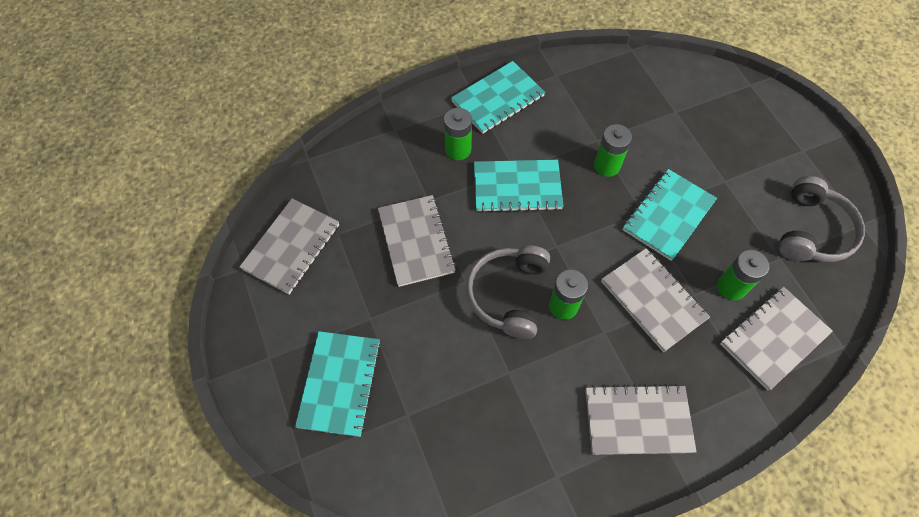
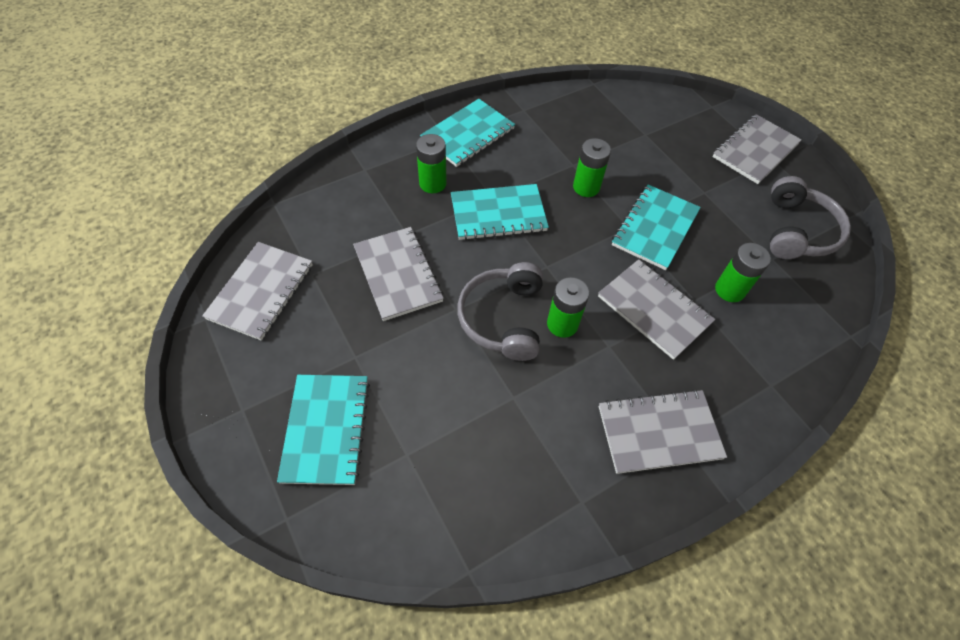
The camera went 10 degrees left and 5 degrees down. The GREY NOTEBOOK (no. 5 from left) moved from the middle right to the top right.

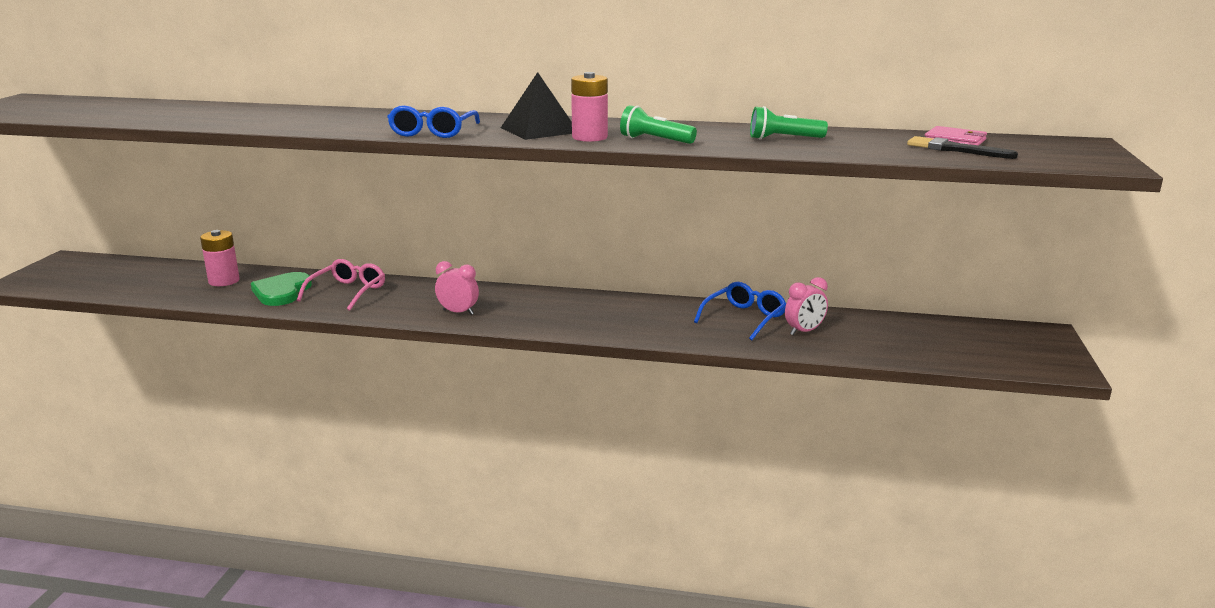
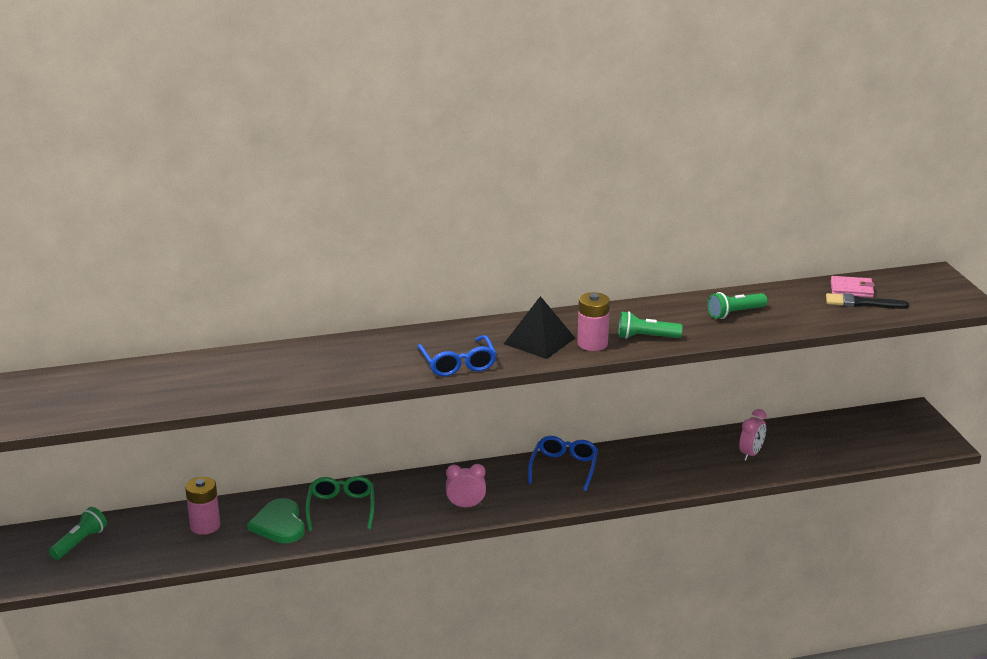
The camera went 25 degrees left and 5 degrees up. The PINK GLASSES at the middle left became the GREEN GLASSES at the bottom centre. The BLUE GLASSES (no. 2 from left) moved from the centre to the bottom centre. The GREEN FLASHLIGHT (no. 1 from left) at the bottom left appeared.

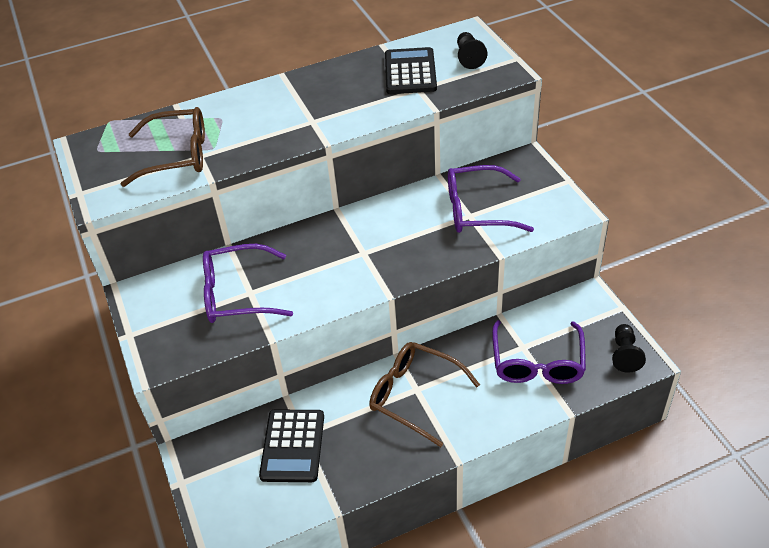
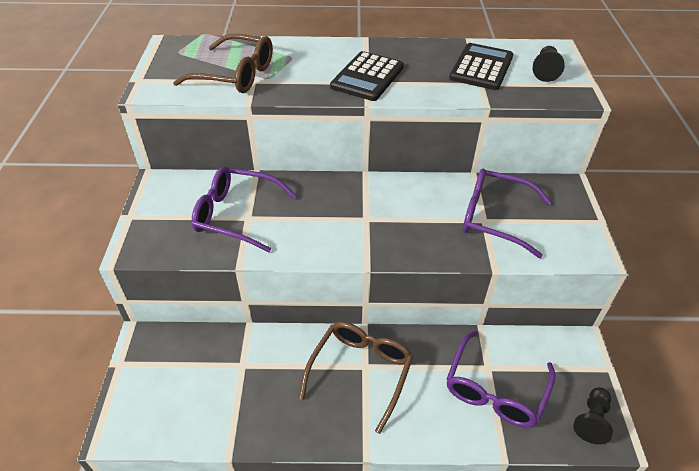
The camera went 20 degrees right and 0 degrees up. The BLACK CALCULATOR (no. 1 from left) moved from the bottom centre to the top centre. The BROWN GLASSES (no. 2 from left) at the bottom centre turned 60 degrees clockwise.

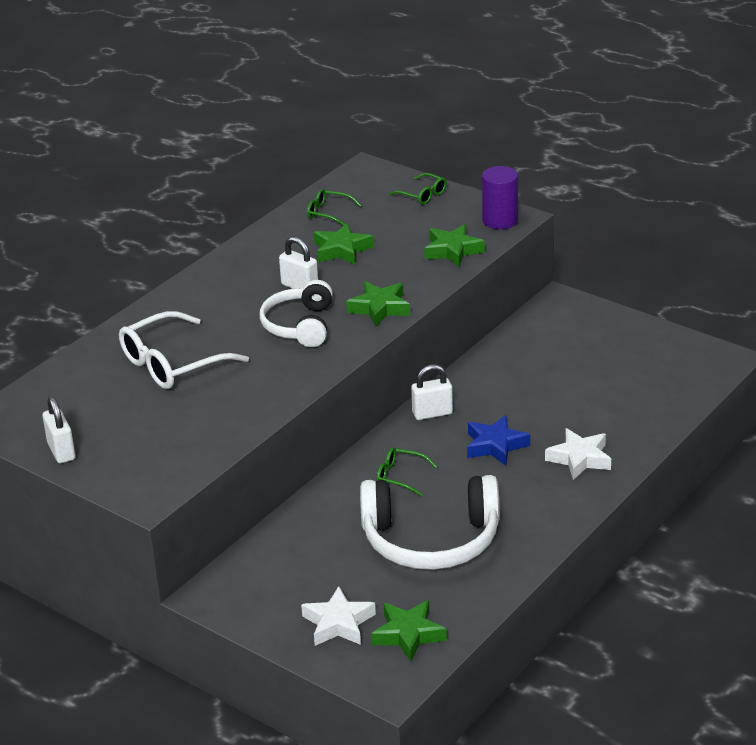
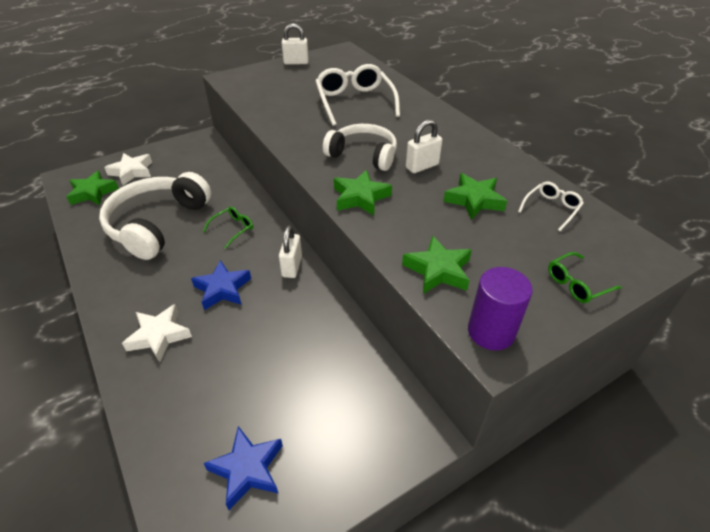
The camera went 110 degrees right and 10 degrees up. The GREEN GLASSES (no. 1 from left) at the top centre became the WHITE GLASSES (no. 2 from left) at the middle right. The BLUE STAR (no. 2 from left) at the bottom centre appeared.

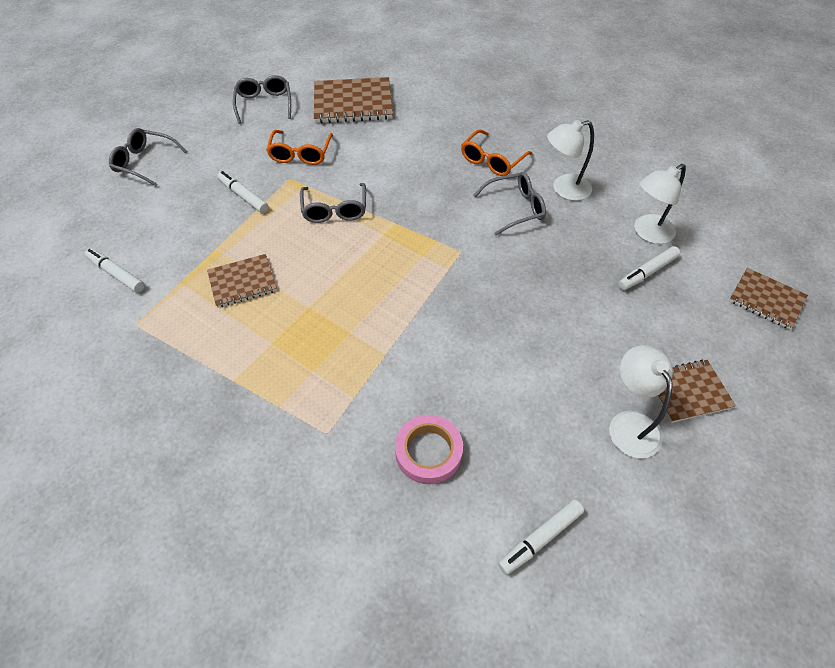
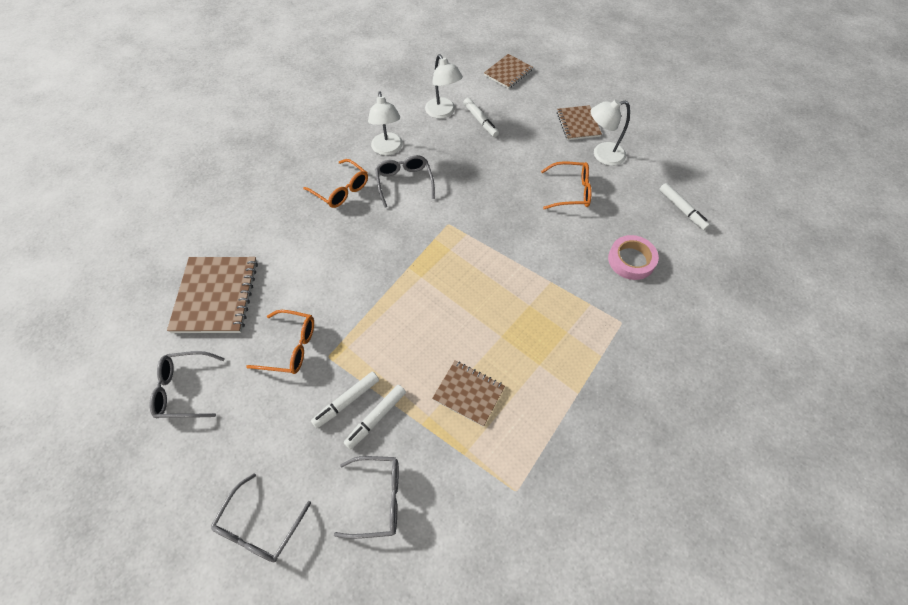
The camera went 85 degrees left and 5 degrees up. The WHITE MARKER (no. 1 from left in the first image) moved from the middle left to the bottom centre. The BROWN NOTEBOOK (no. 1 from left in the first image) at the middle left turned 45 degrees counterclockwise. The GREY GLASSES (no. 3 from left) moved from the top centre to the bottom centre. The ORANGE GLASSES (no. 3 from left) at the top centre appeared.

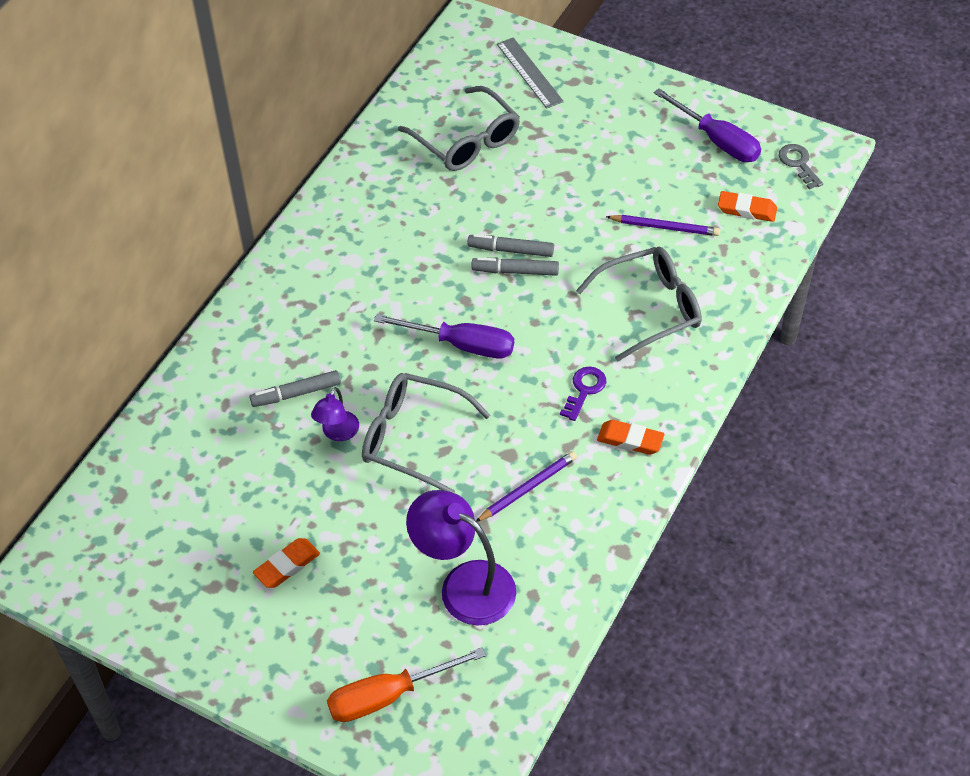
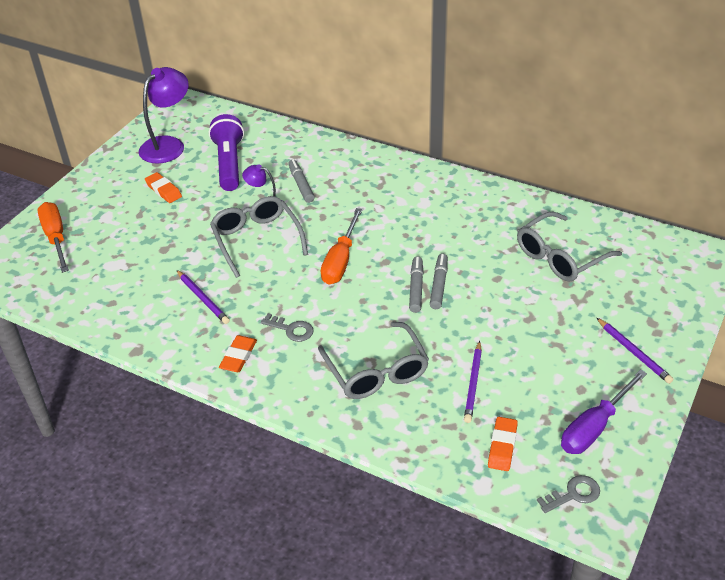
The camera went 90 degrees right and 10 degrees down. The GREY GLASSES (no. 1 from left) at the centre turned 45 degrees counterclockwise. The PURPLE SCREWDRIVER (no. 1 from left) at the centre became the ORANGE SCREWDRIVER (no. 2 from left) at the centre. The PURPLE LAMP (no. 2 from left in the first image) moved from the bottom centre to the top left. The GREY RULER at the top centre disappeared. The PURPLE KEY at the centre became the GREY KEY (no. 1 from left) at the centre. The PURPLE FLASHLIGHT at the top left appeared. The PURPLE PENCIL (no. 3 from left) at the middle right appeared.

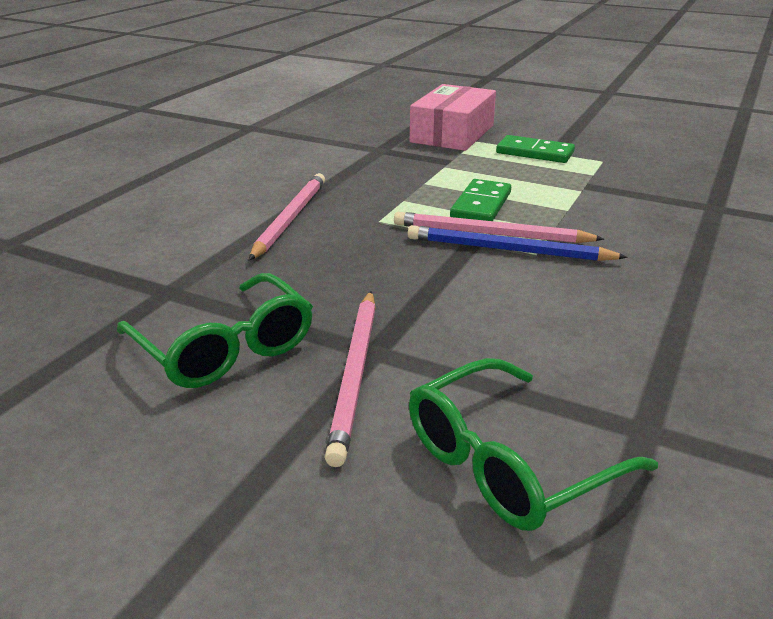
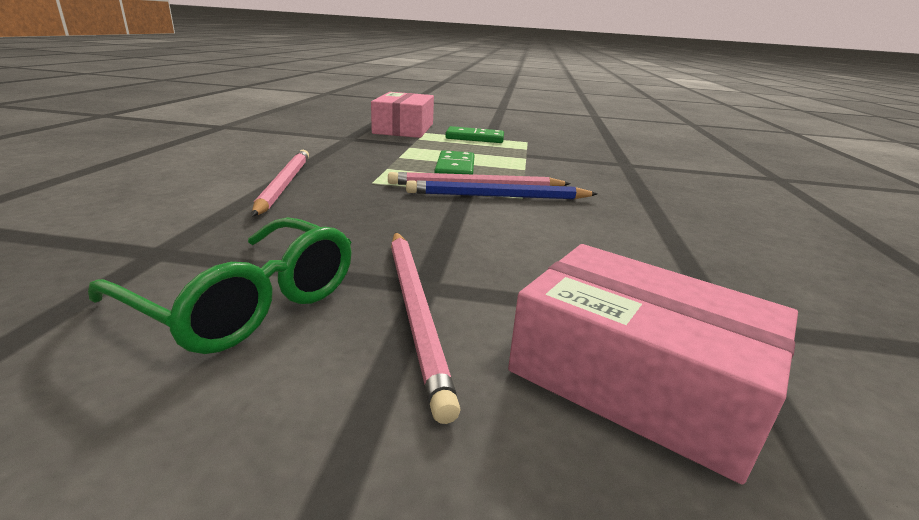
The camera went 20 degrees left and 5 degrees down. The GREEN GLASSES (no. 2 from left) at the bottom right was replaced by the PINK BOX (no. 2 from left) at the bottom right.

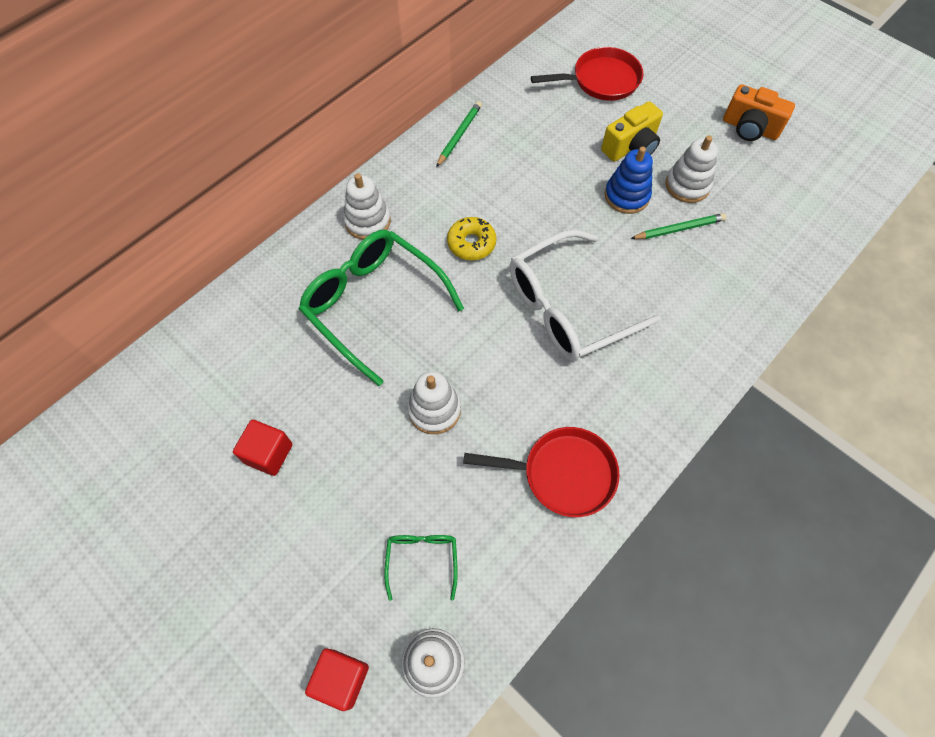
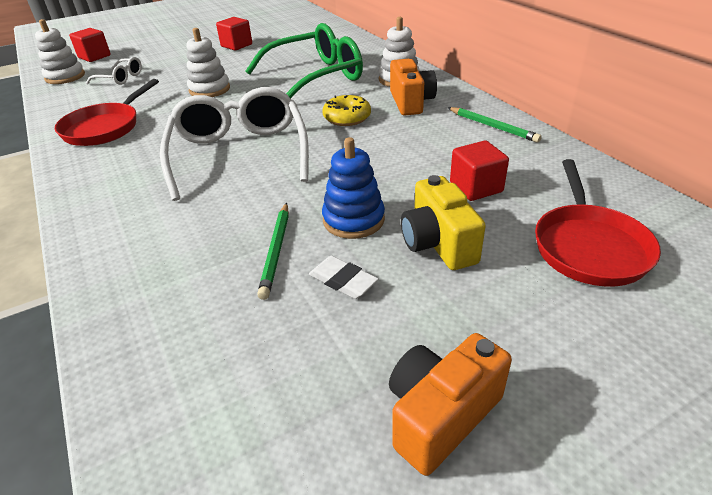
The camera went 110 degrees right and 25 degrees down. The GREEN GLASSES (no. 2 from left) at the bottom centre became the WHITE GLASSES (no. 1 from left) at the top left. The WHITE STACKING TOY (no. 4 from left) at the top right was replaced by the WHITE ERASER at the centre. The ORANGE CAMERA (no. 1 from left) at the top centre appeared. The RED CUBE (no. 3 from left) at the middle right appeared.

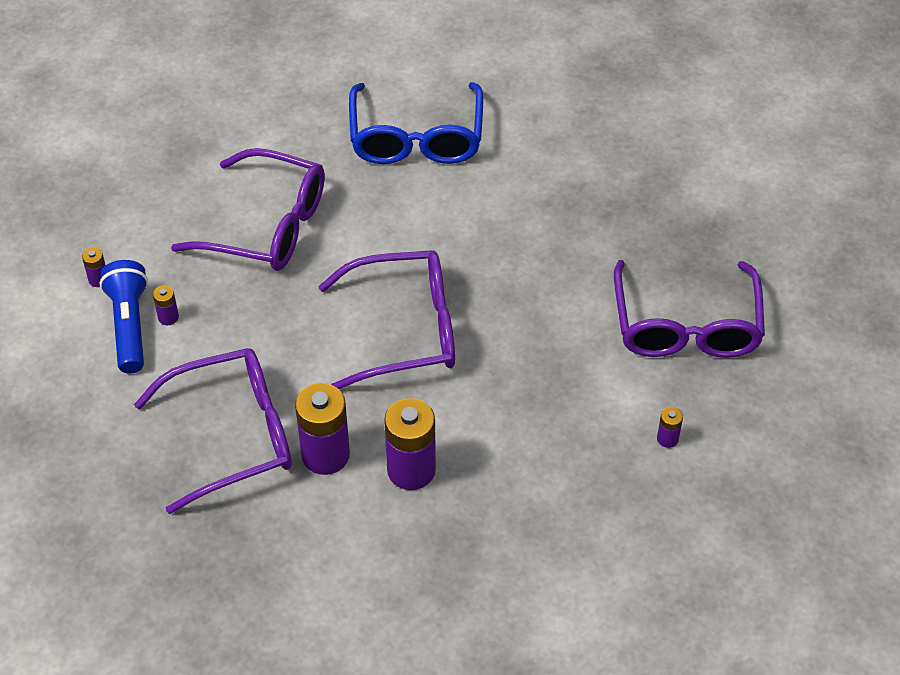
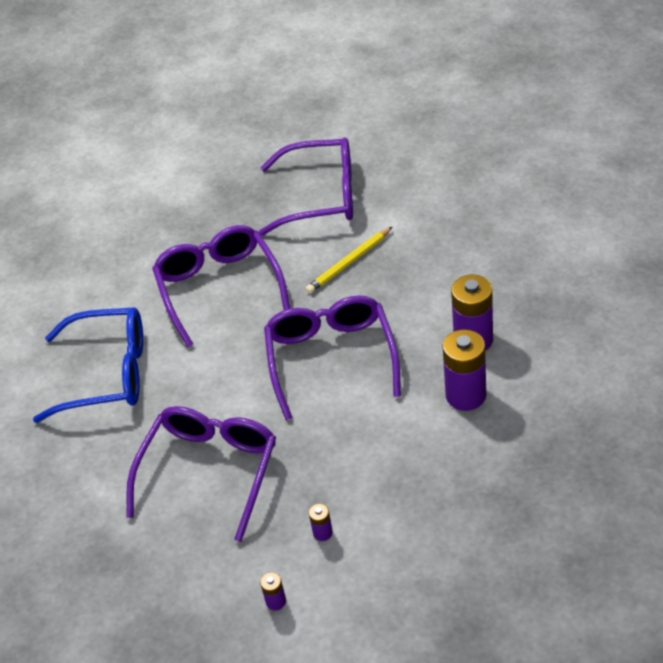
The camera went 85 degrees left and 5 degrees down. The BLUE FLASHLIGHT at the middle left disappeared. The PURPLE GLASSES (no. 1 from left in the first image) moved from the middle left to the centre. The PURPLE BATTERY (no. 5 from left) at the middle right disappeared. The YELLOW PENCIL at the centre appeared.

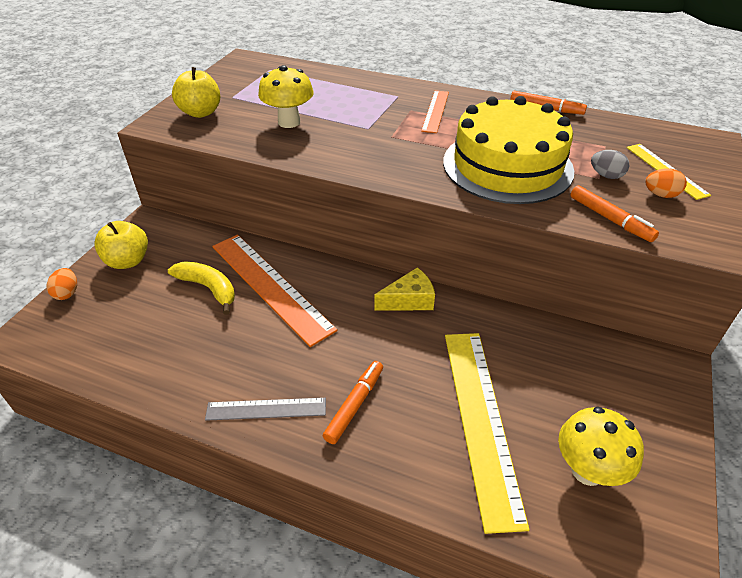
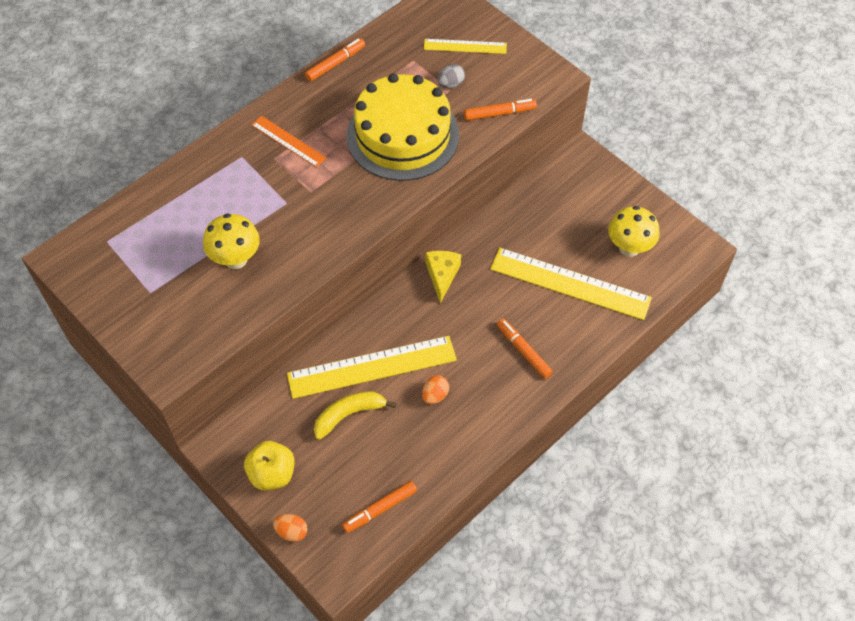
The camera went 65 degrees left and 15 degrees up. The YELLOW APPLE (no. 2 from left) at the top left disappeared. The GREY RULER at the bottom centre disappeared. The ORANGE RULER (no. 1 from left) at the centre became the YELLOW RULER (no. 1 from left) at the centre. The ORANGE EGG (no. 2 from left) moved from the top right to the centre. The ORANGE MARKER (no. 2 from left) at the bottom centre appeared.

